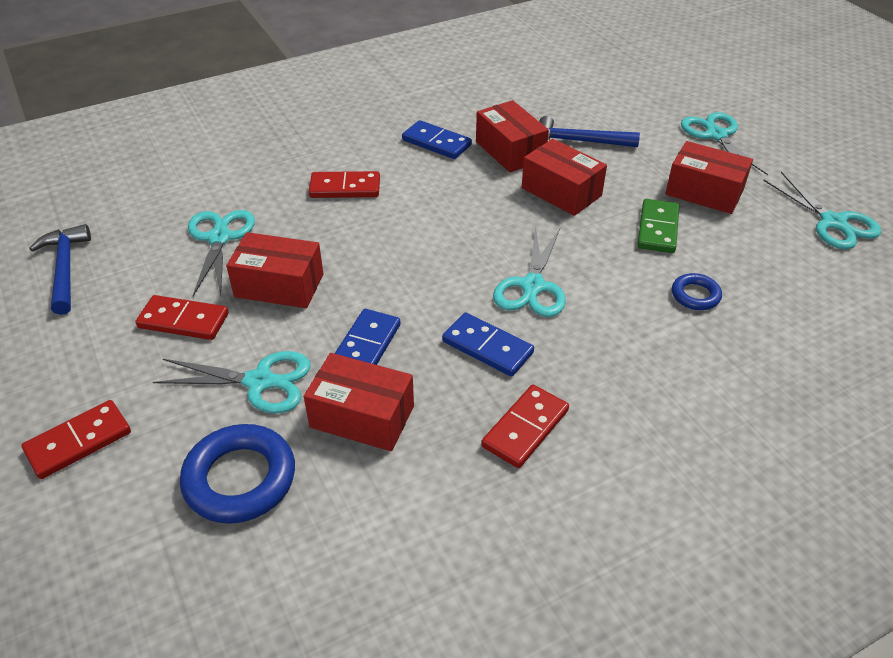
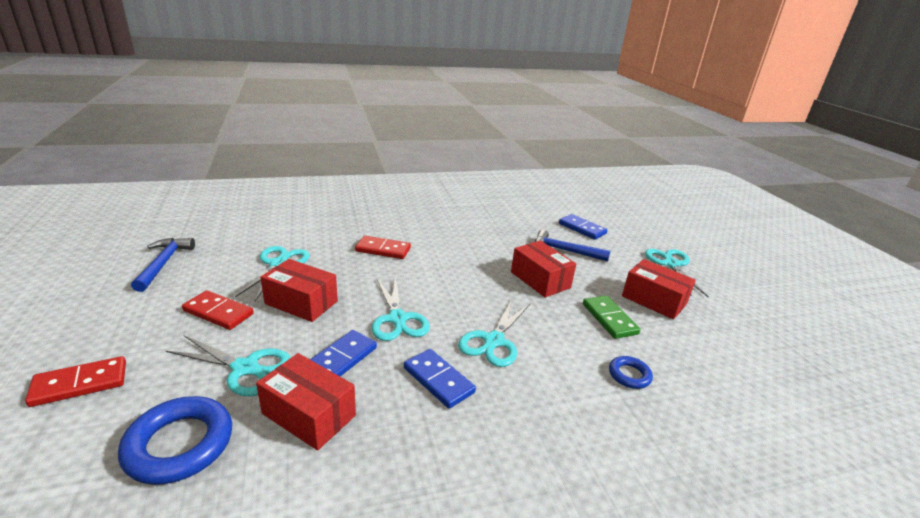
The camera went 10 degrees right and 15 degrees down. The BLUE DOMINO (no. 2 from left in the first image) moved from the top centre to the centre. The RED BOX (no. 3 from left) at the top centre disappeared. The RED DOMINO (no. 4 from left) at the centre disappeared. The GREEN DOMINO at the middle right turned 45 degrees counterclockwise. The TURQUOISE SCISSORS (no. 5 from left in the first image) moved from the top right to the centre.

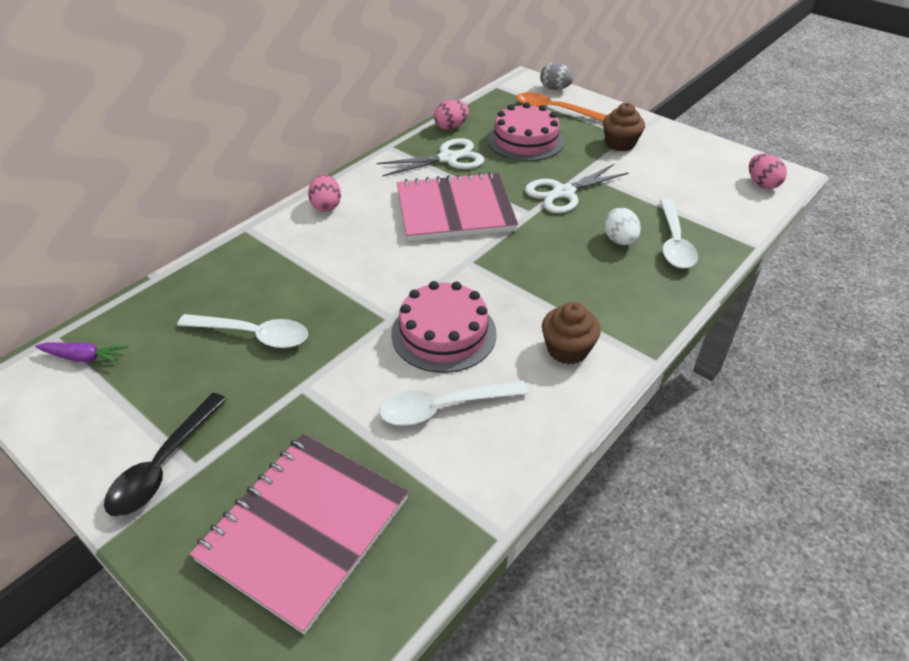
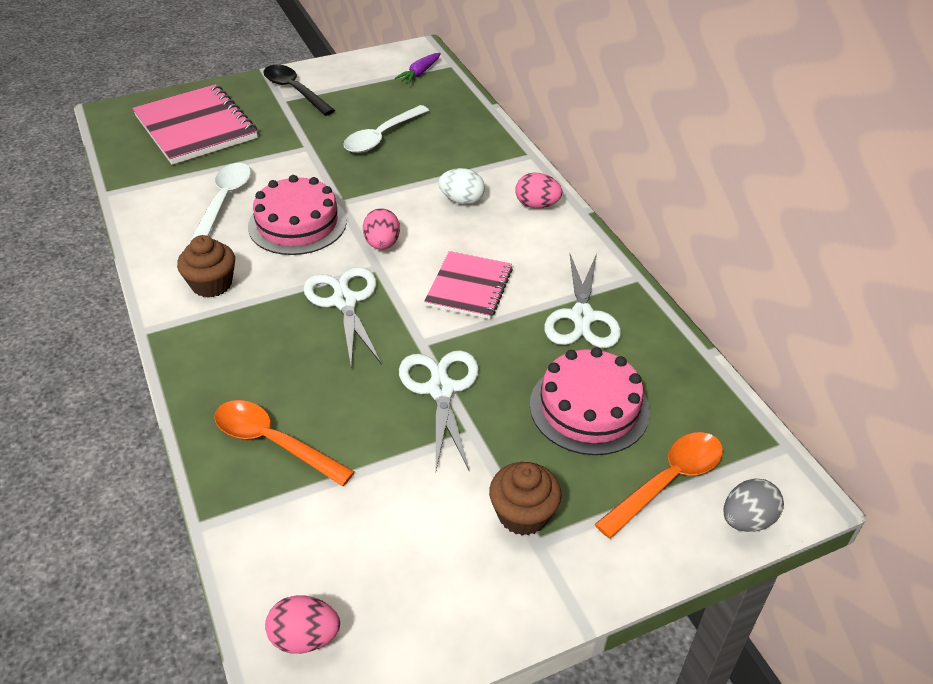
The camera went 115 degrees right and 0 degrees up. The PINK NOTEBOOK (no. 2 from left) at the top centre changed to 0.62 times the size. The PINK EGG (no. 2 from left) moved from the top centre to the centre. The WHITE EGG moved from the middle right to the top centre. The WHITE SPOON (no. 3 from left) at the middle right became the ORANGE SPOON (no. 1 from left) at the middle left. The WHITE SCISSORS (no. 1 from left) at the centre appeared.

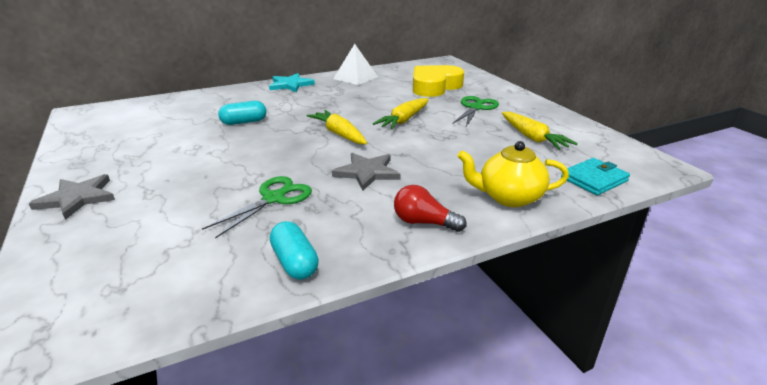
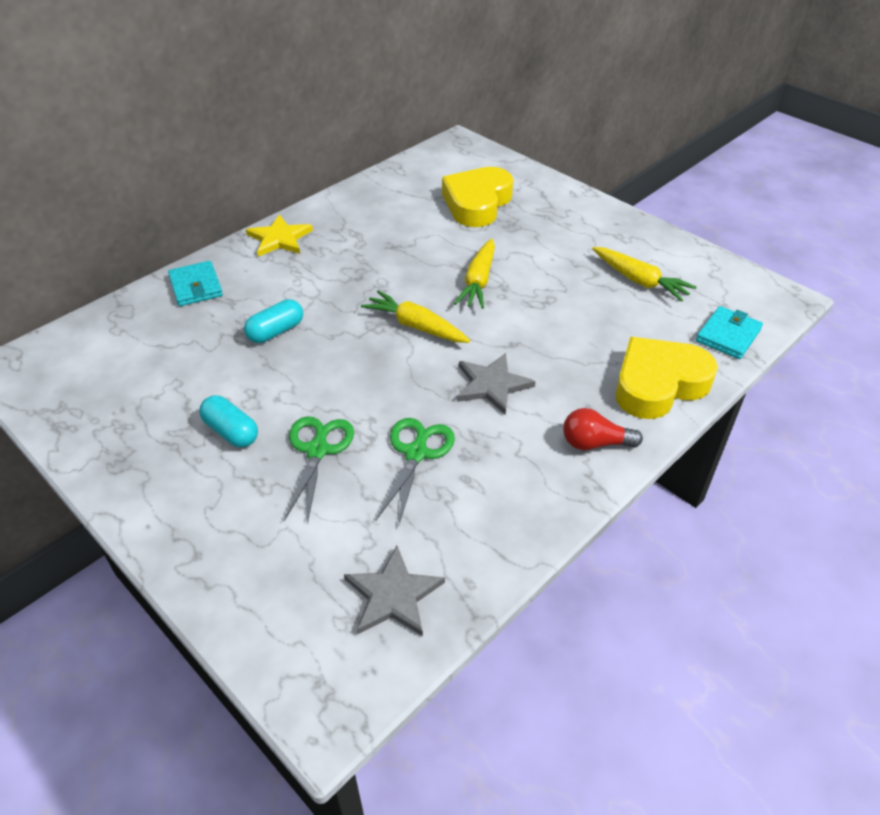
The camera went 20 degrees left and 15 degrees up. The GREY STAR (no. 1 from left) moved from the middle left to the bottom centre. The TURQUOISE STAR at the top centre became the YELLOW STAR at the top left. The TURQUOISE CAPSULE (no. 2 from left in the first image) moved from the centre to the middle left. The WHITE PYRAMID at the top centre disappeared. The GREEN SCISSORS (no. 2 from left in the first image) moved from the top centre to the centre. The YELLOW TEAPOT at the middle right was replaced by the YELLOW HEART (no. 2 from left) at the middle right. The TURQUOISE WALLET (no. 1 from left) at the middle left appeared.

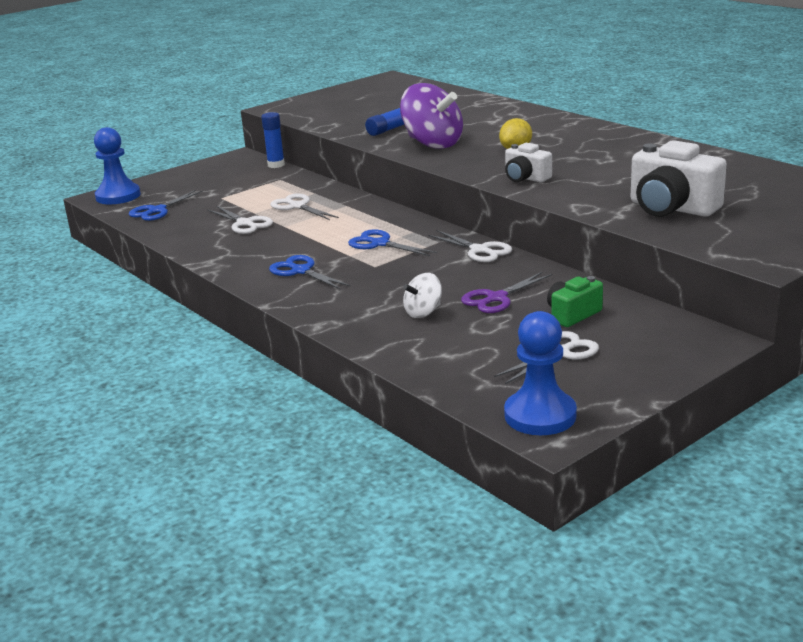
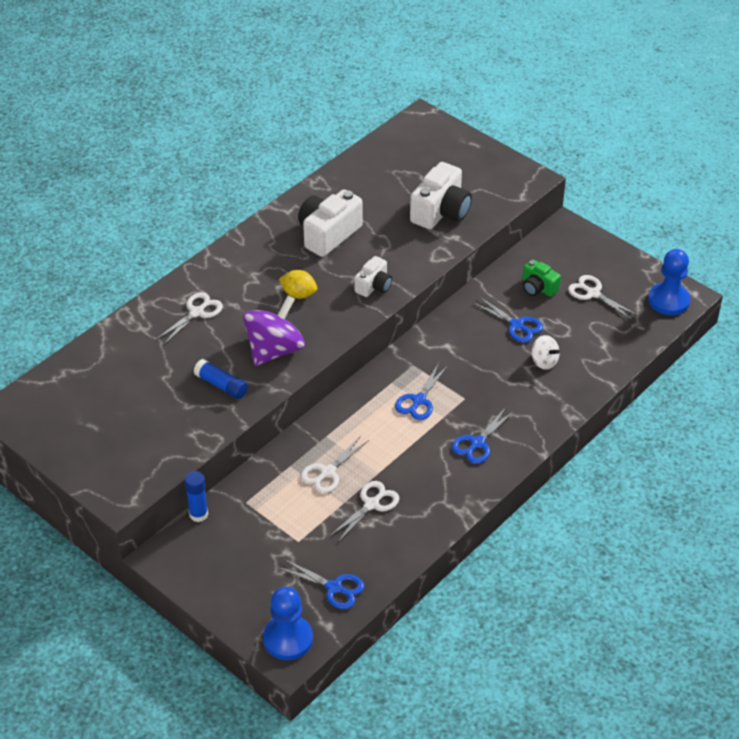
The camera went 100 degrees left and 20 degrees up. The WHITE SCISSORS (no. 3 from left in the first image) moved from the centre to the middle left. The PURPLE SCISSORS at the centre became the BLUE SCISSORS (no. 4 from left) at the middle right. The WHITE CAMERA (no. 1 from left) at the top centre appeared.

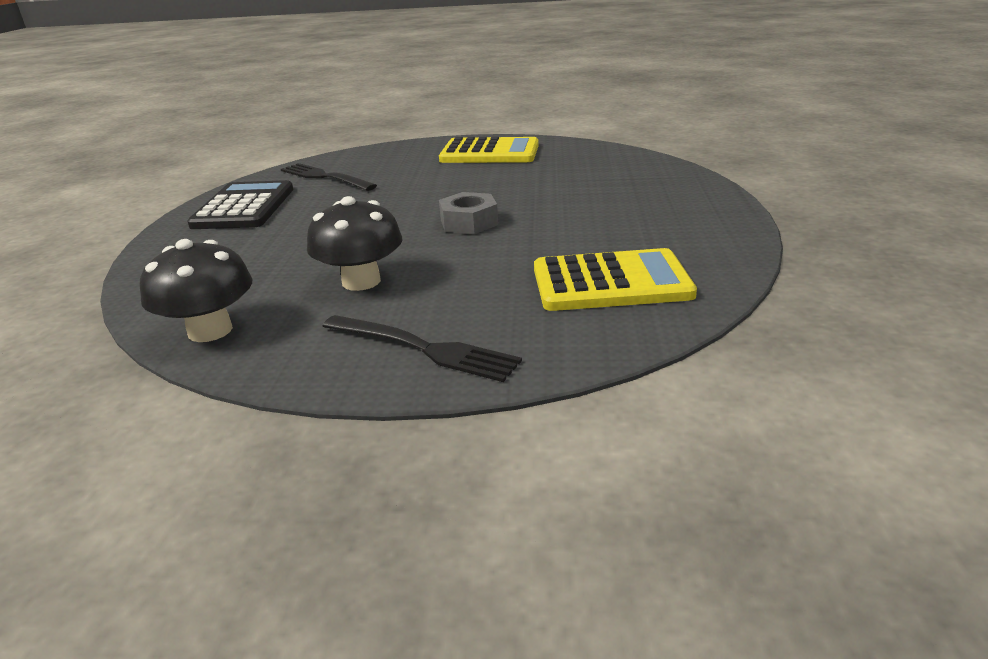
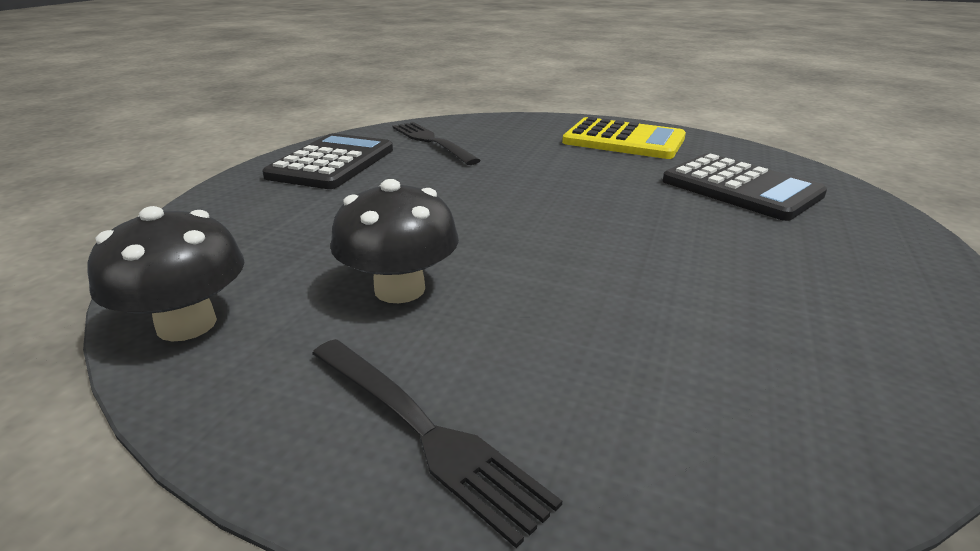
The camera went 15 degrees right and 0 degrees up. The GREY NUT at the top centre disappeared. The YELLOW CALCULATOR (no. 2 from left) at the centre disappeared. The BLACK CALCULATOR (no. 2 from left) at the middle right appeared.

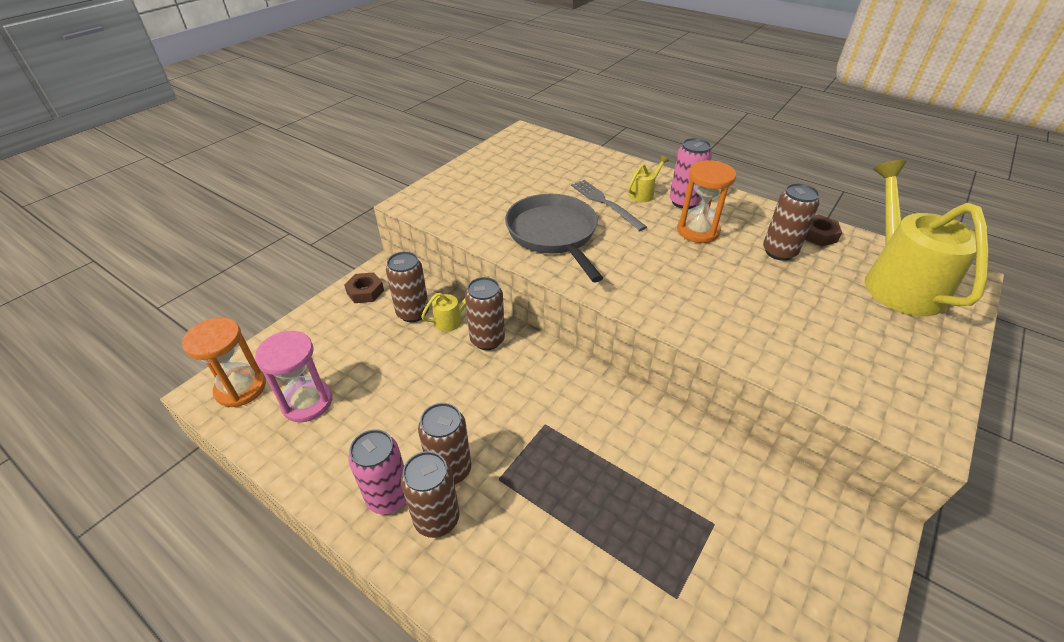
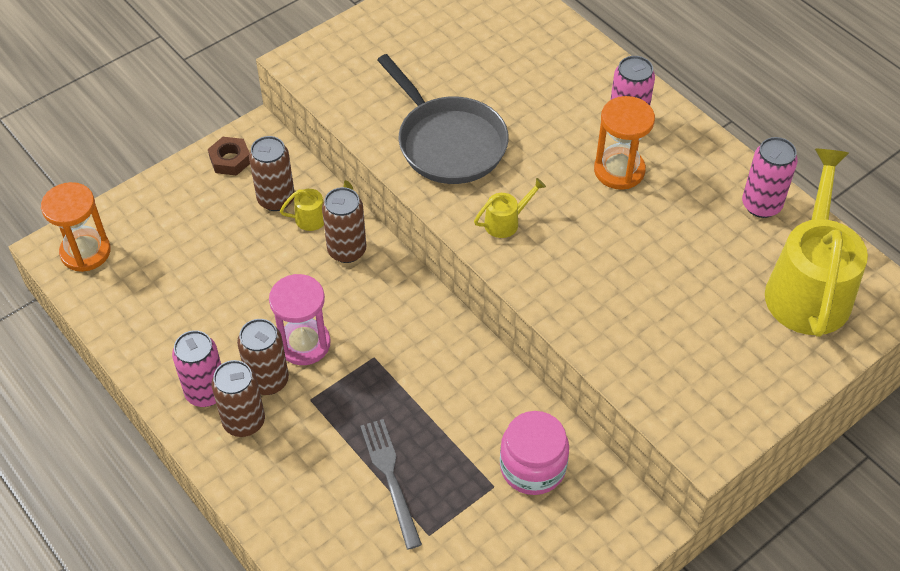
The camera went 15 degrees right and 10 degrees up. The PINK HOURGLASS moved from the middle left to the centre. The GREY PAN at the centre turned 150 degrees clockwise. The GREY FORK moved from the top centre to the bottom centre. The YELLOW WATERING CAN (no. 2 from left) moved from the top centre to the centre. The BROWN CAN (no. 5 from left) at the middle right disappeared. The BROWN NUT (no. 2 from left) at the middle right was replaced by the PINK CAN (no. 3 from left) at the top right. The PINK JAR at the bottom centre appeared.

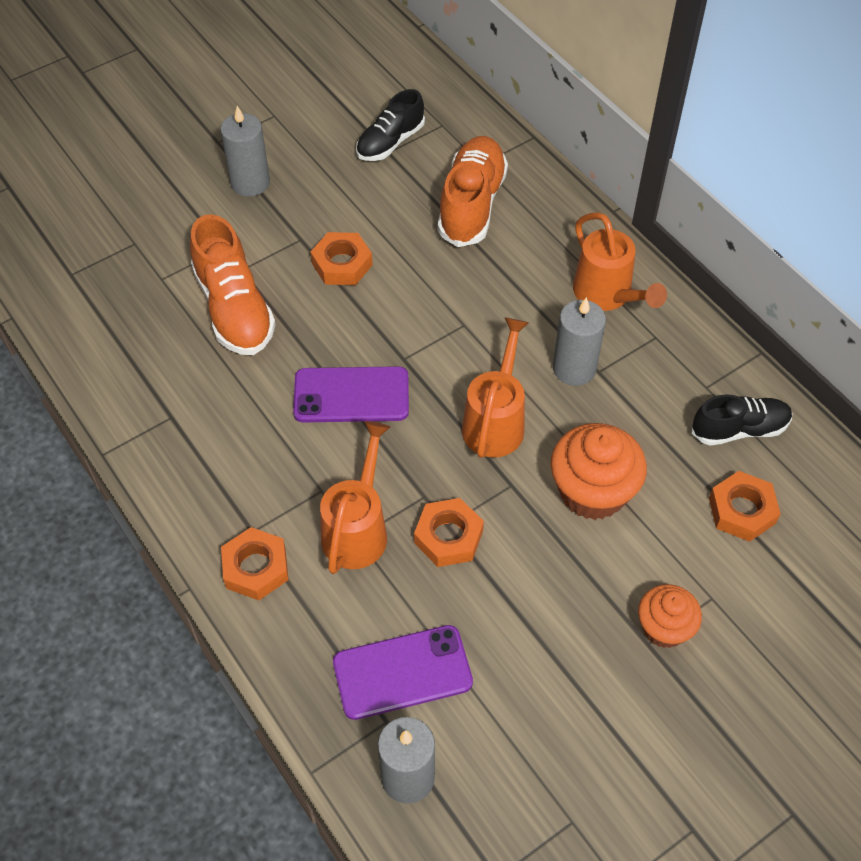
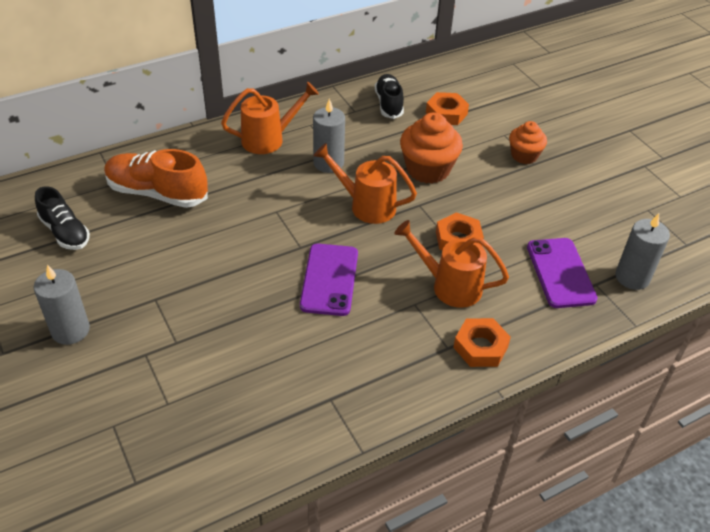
The camera went 85 degrees left and 10 degrees down. The ORANGE SHOE (no. 1 from left) at the top left disappeared. The ORANGE NUT (no. 2 from left) at the top centre disappeared.

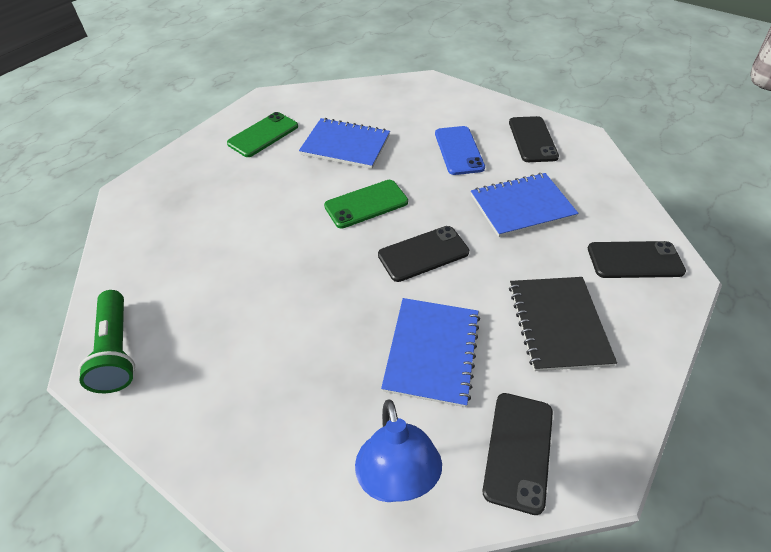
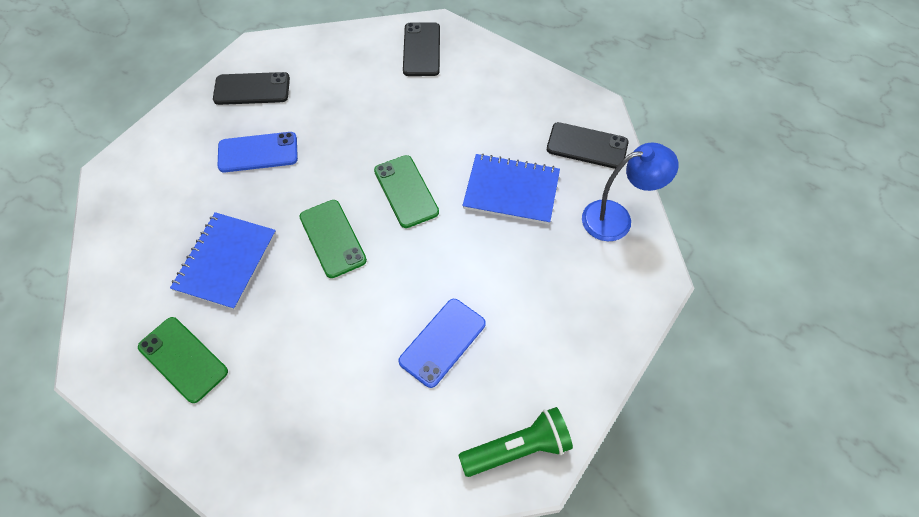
The camera went 90 degrees left and 10 degrees up. The BLACK PHONE (no. 1 from left) at the centre became the GREEN PHONE (no. 3 from left) at the centre. The BLUE NOTEBOOK (no. 3 from left) at the middle right disappeared. The BLACK NOTEBOOK at the middle right disappeared. The BLUE PHONE (no. 2 from left) at the centre appeared.

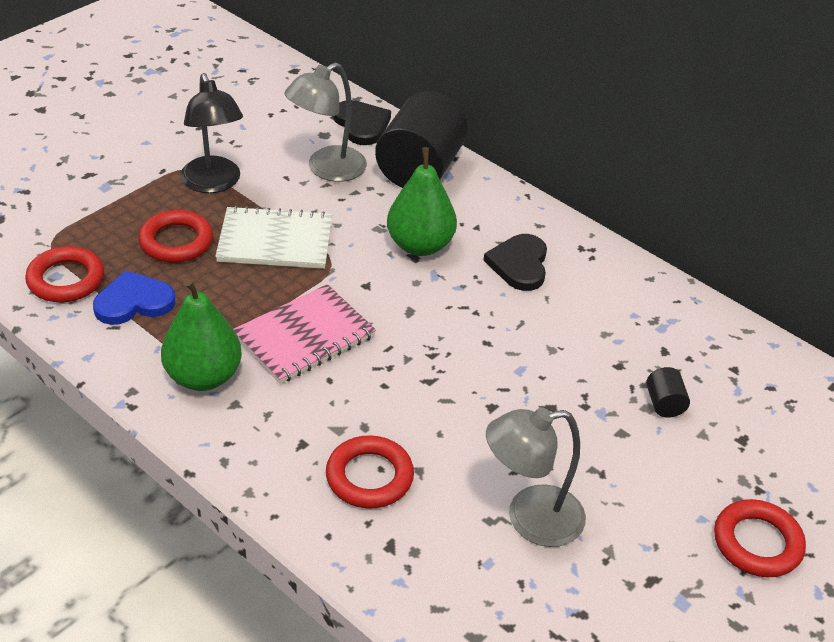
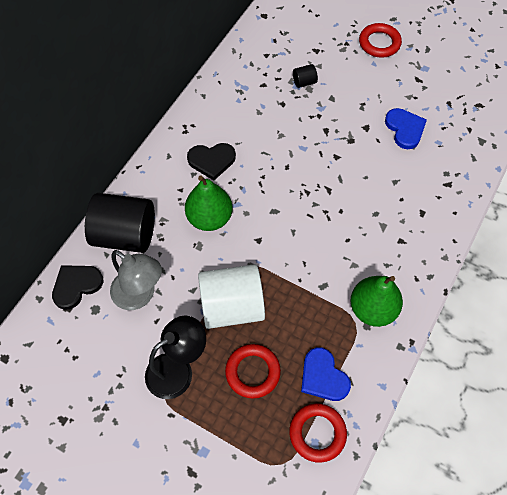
The camera went 100 degrees left and 20 degrees up. The WHITE NOTEBOOK at the middle left was replaced by the WHITE CYLINDER at the centre. The PINK NOTEBOOK at the centre disappeared. The RED RING (no. 3 from left) at the bottom centre disappeared. The GREY LAMP (no. 2 from left) at the bottom centre was replaced by the BLUE HEART (no. 2 from left) at the top right.

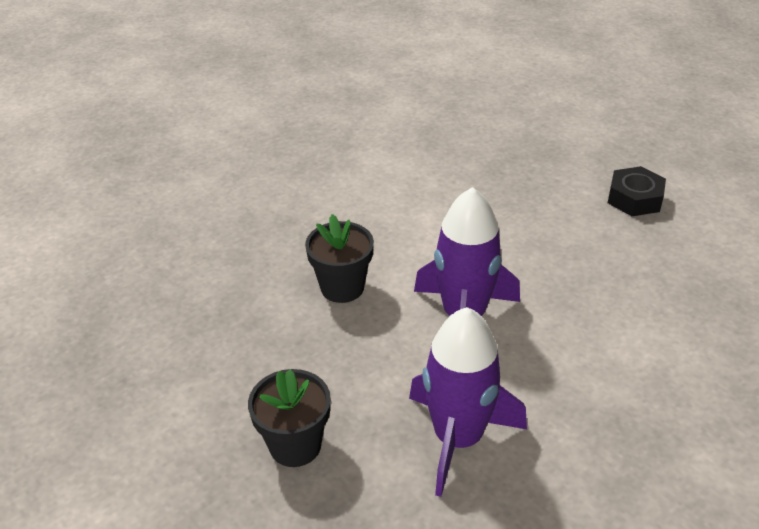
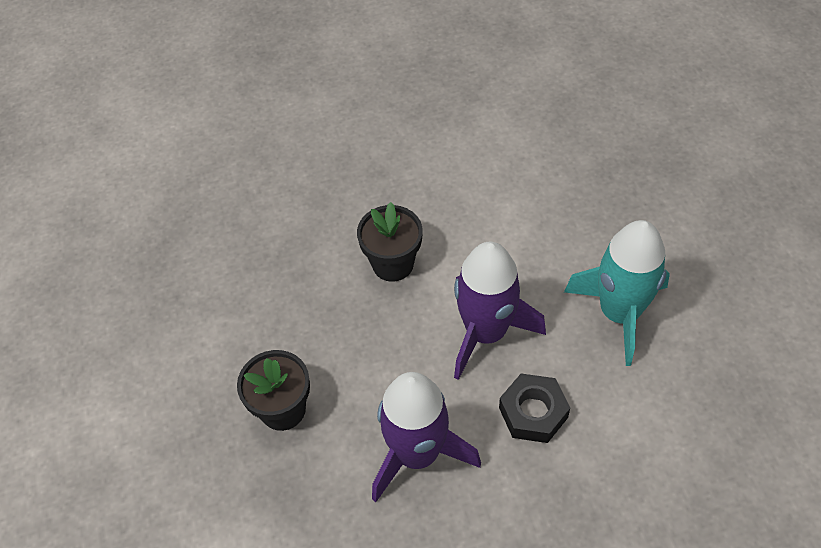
The camera went 25 degrees right and 15 degrees up. The BLACK NUT moved from the middle right to the bottom centre. The TURQUOISE ROCKET at the middle right appeared.

